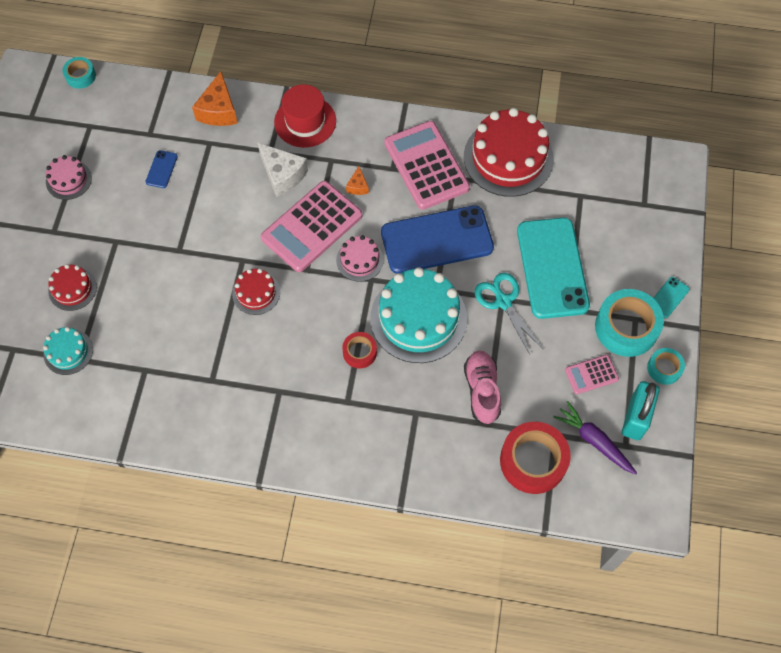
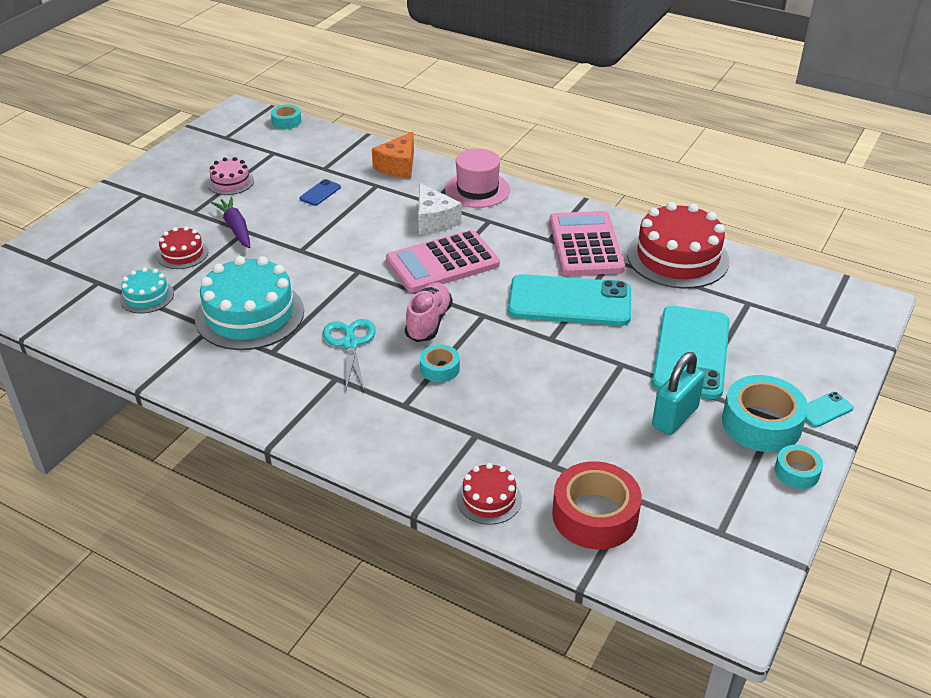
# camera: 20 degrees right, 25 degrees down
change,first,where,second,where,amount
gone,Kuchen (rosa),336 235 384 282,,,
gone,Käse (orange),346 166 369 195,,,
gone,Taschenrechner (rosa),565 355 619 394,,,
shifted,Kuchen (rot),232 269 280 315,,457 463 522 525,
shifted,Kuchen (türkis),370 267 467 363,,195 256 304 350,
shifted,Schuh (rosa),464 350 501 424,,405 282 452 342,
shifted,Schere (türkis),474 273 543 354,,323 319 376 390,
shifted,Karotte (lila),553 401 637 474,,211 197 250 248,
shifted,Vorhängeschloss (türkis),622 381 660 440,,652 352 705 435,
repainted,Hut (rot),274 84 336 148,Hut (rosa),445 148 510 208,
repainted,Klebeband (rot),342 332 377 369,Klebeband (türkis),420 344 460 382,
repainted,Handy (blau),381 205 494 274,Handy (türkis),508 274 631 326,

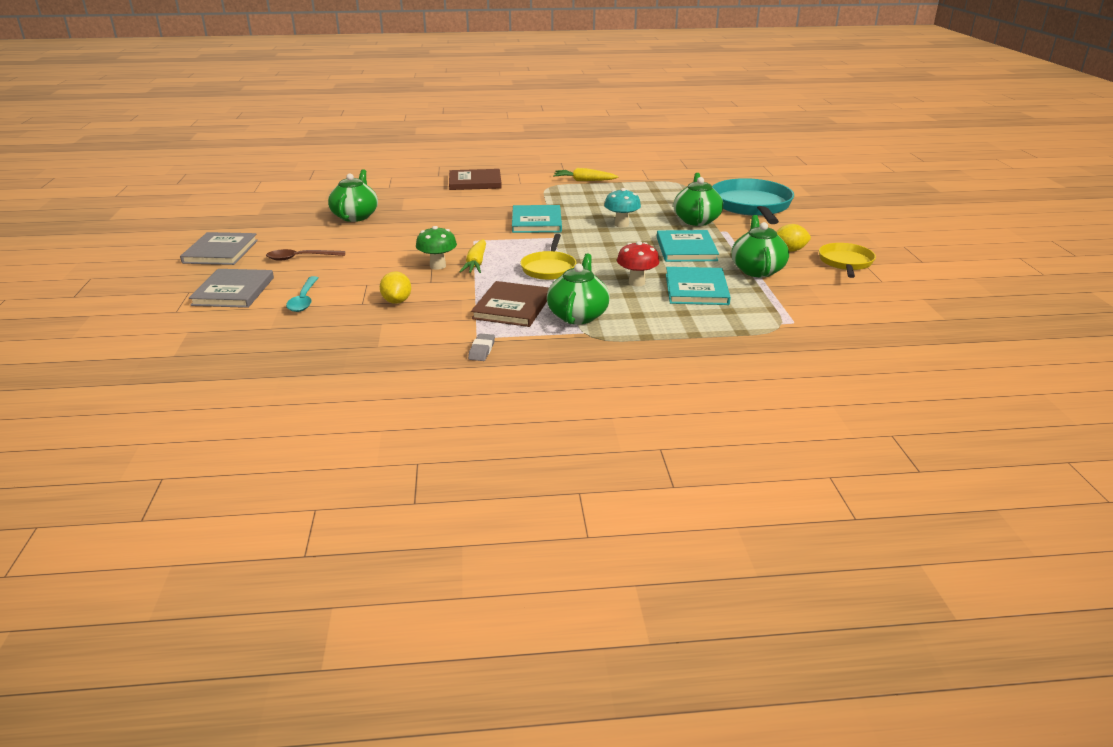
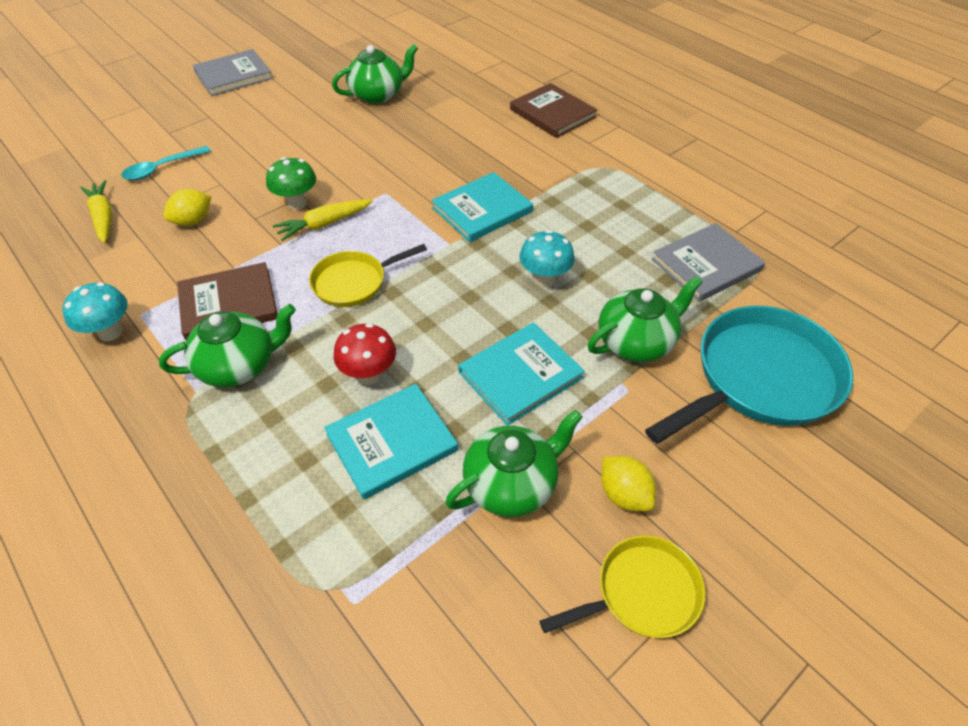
# camera: 55 degrees right, 20 degrees up
change,first,where,second,where,amount
gone,Löffel (braun),266 249 345 261,,,
shifted,Buch (grau),189 269 274 308,,652 223 765 302,
shifted,Karotte (gelb),553 168 618 181,,80 180 112 243,
swapped,Radiergummi (grau),468 333 495 361,Pilz (türkis),62 282 128 341,

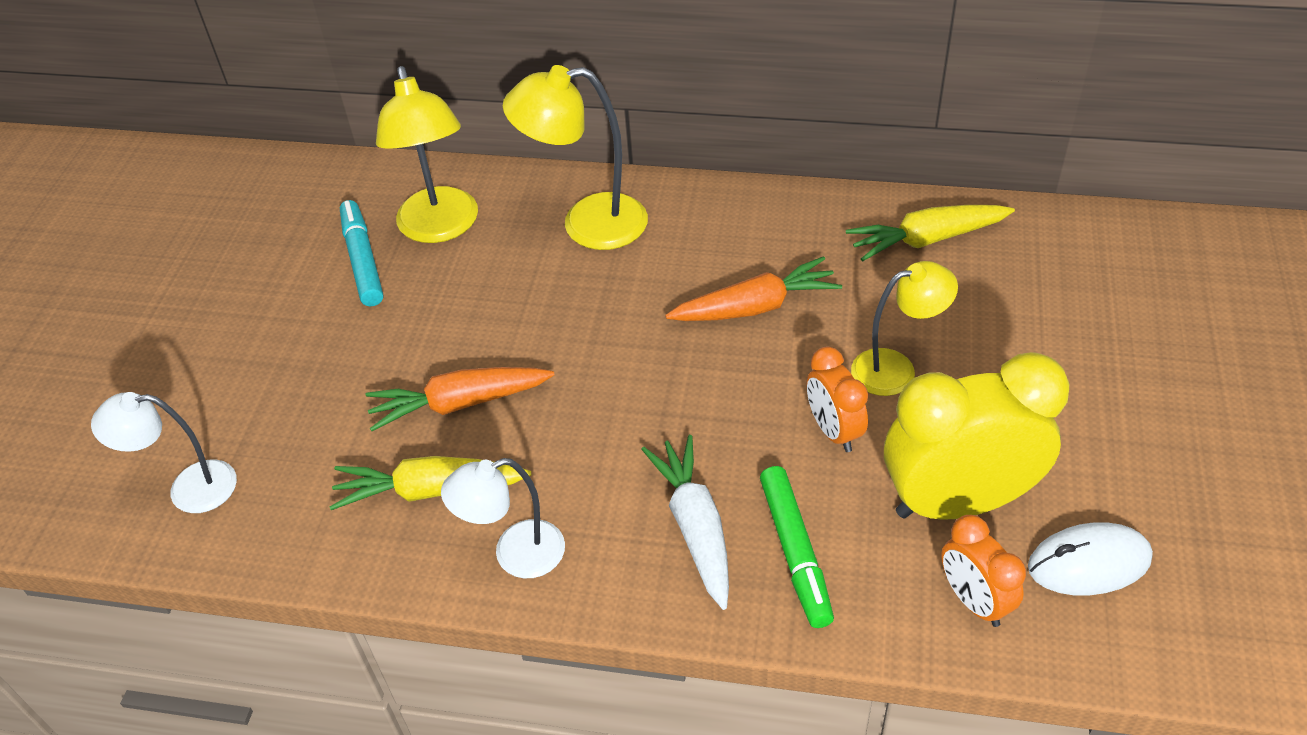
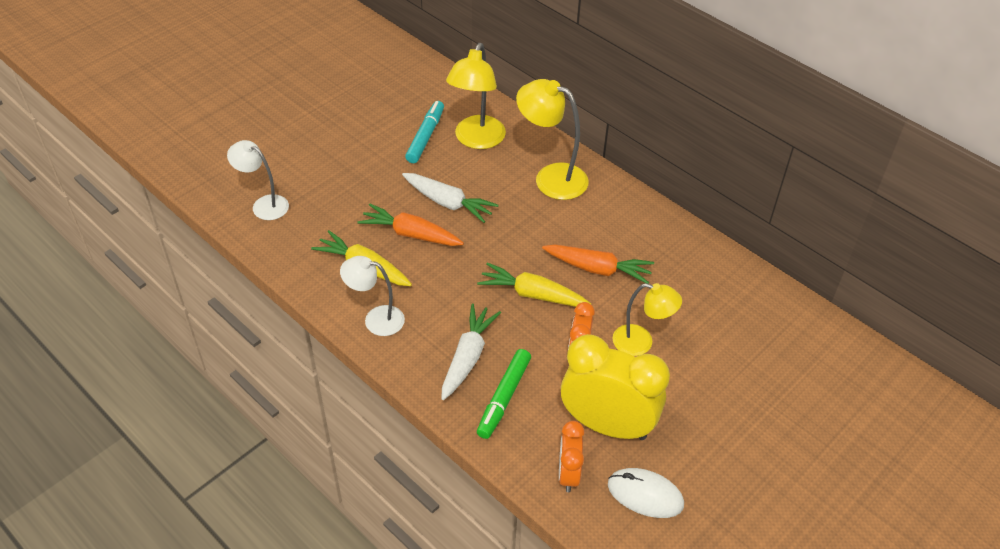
# camera: 30 degrees right, 0 degrees up
change,first,where,second,where,amount
new,,,Karotte (weiß),402 173 498 223,
shifted,Karotte (gelb),846 205 1015 261,,477 262 591 307,

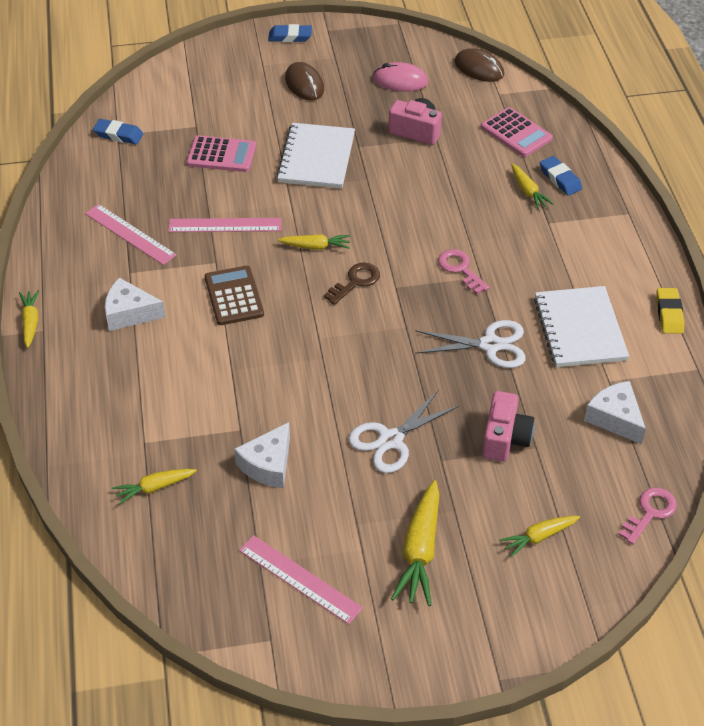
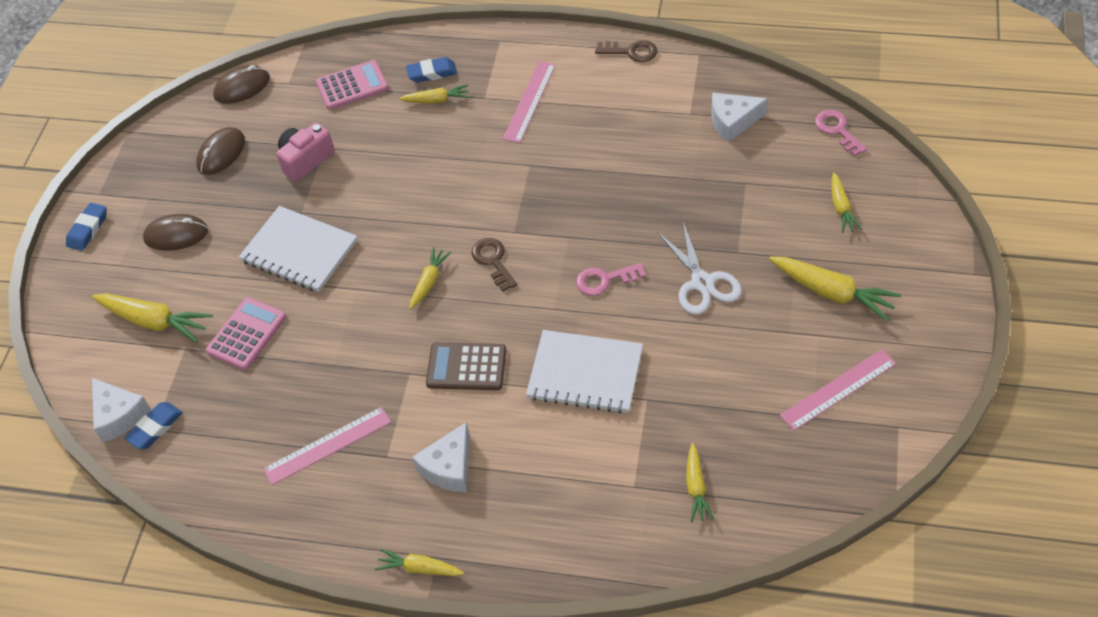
# camera: 65 degrees left, 5 degrees up
change,first,where,second,where,amount
gone,Schere (weiß),415 320 526 368,,,
gone,Kamera (rosa),482 391 534 462,,,
new,,,Karotte (gelb),92 293 213 343,
shifted,Lineal (rosa),168 218 282 232,,503 61 556 143,
shifted,Käse (weiß),234 422 290 488,,92 378 151 442,
shifted,Schlüssel (rosa),438 249 490 294,,576 263 646 296,
shifted,Notizbuch (weiß),534 286 629 367,,526 330 643 413,
swapped,Radiergummi (gelb),656 288 685 334,Schlüssel (braun),595 40 657 62,
repainted,Computermaus (rosa),373 62 428 92,Computermaus (braun),196 127 245 175,

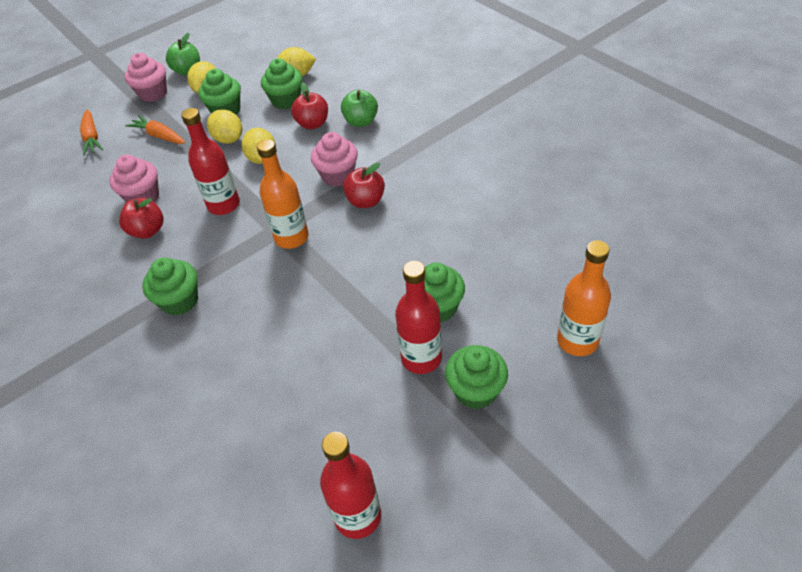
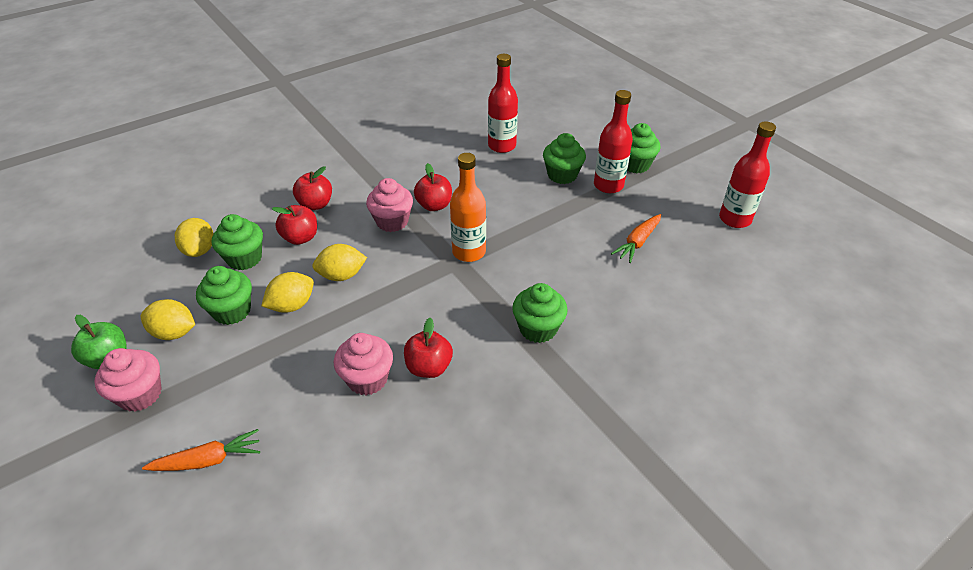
# camera: 90 degrees left, 5 degrees down
change,first,where,second,where,amount
gone,Flasche (orange),557 240 611 356,,,
shifted,Karotte (orange),125 115 186 144,,611 214 661 263,
shifted,Flasche (rot),181 108 240 215,,488 54 518 153,
repainted,Apfel (grün),341 90 378 127,Apfel (rot),293 166 332 210,

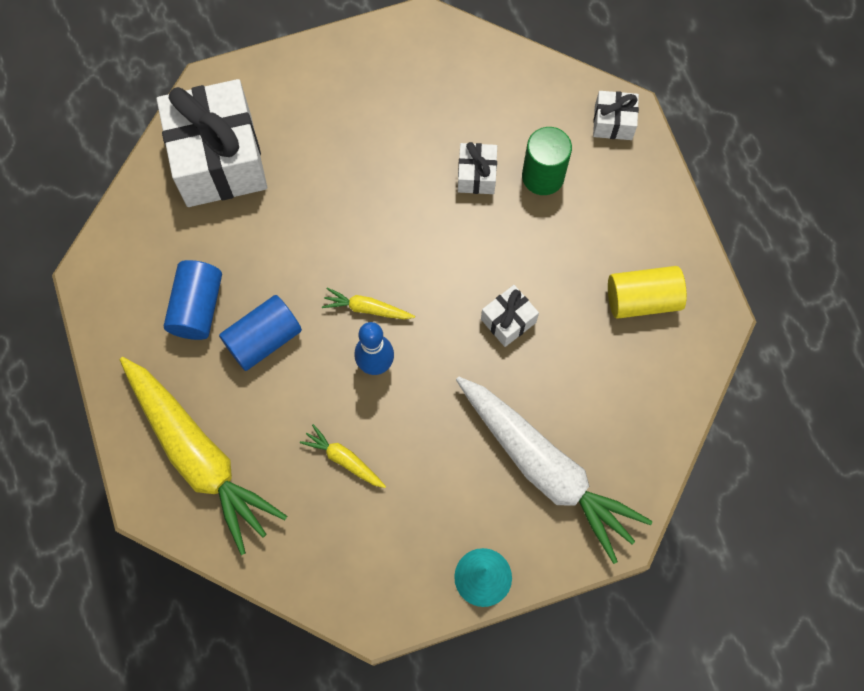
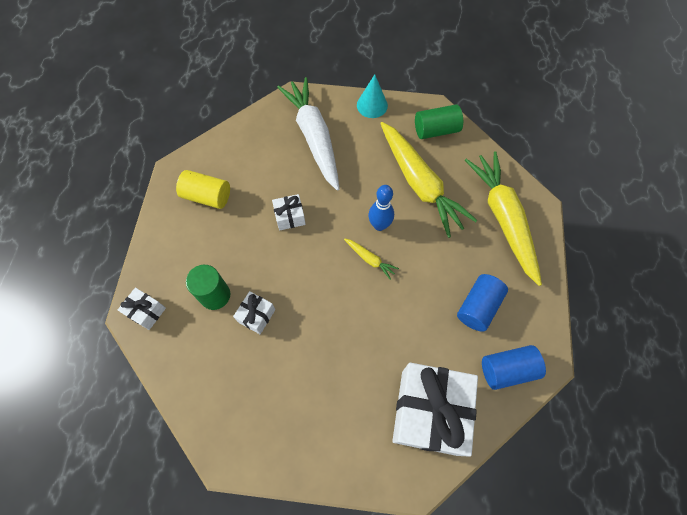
# camera: 155 degrees left, 5 degrees down
change,first,where,second,where,amount
new,,,Vollzylinder (grün),415 104 463 139,
shifted,Vollzylinder (blau),219 295 302 371,,482 345 546 390,
scaled,Karotte (gelb),300 424 386 488,,380 122 478 238,x2.43

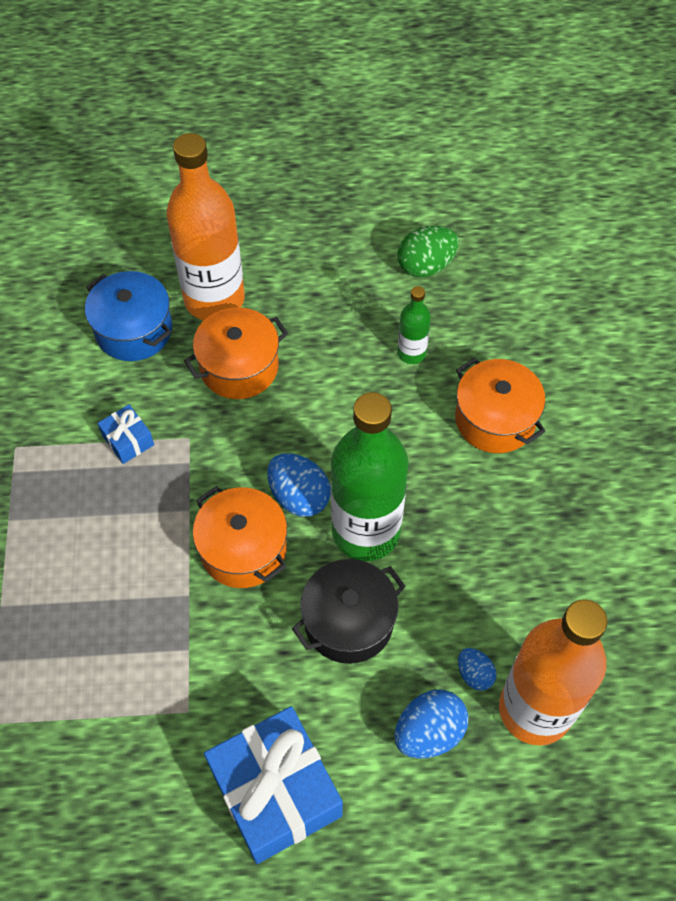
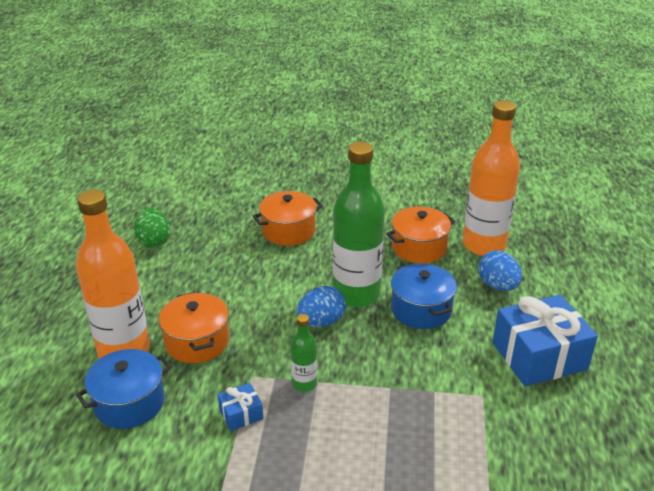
# camera: 80 degrees left, 25 degrees down
change,first,where,second,where,amount
gone,Ei (blau),458 648 497 691,,,
shifted,Kochtopf (orange),193 486 287 588,,386 207 455 263,
shifted,Flasche (grün),397 286 431 364,,290 314 317 392,
repainted,Kochtopf (schwarz),292 559 406 664,Kochtopf (blau),391 263 457 329,

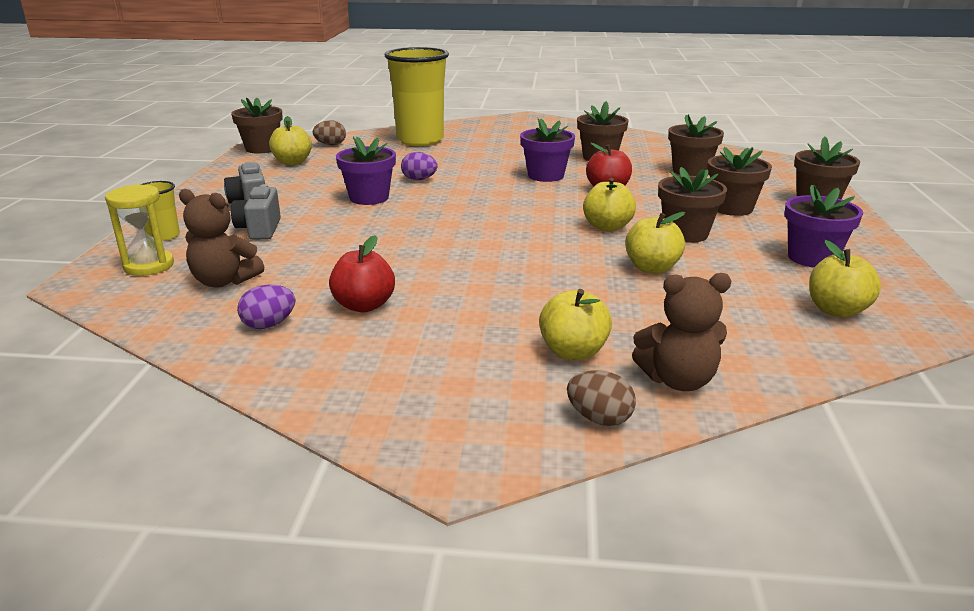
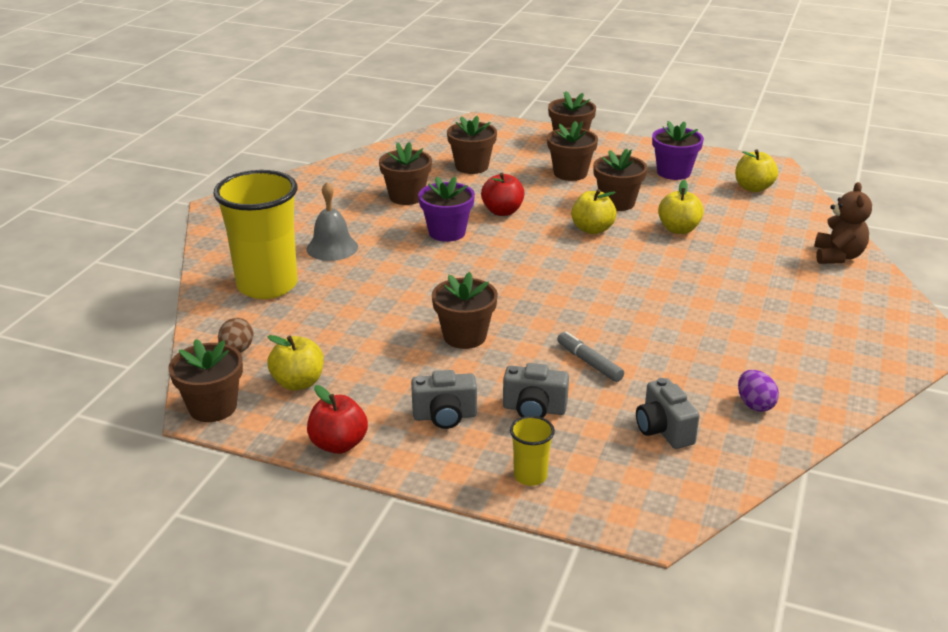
# camera: 75 degrees left, 5 degrees up
change,first,where,second,where,amount
gone,Sanduhr (gelb),105 184 174 276,,,
gone,Ei (lila),401 152 438 180,,,
gone,Apfel (gelb),539 289 612 360,,,
gone,Ei (braun),567 370 636 426,,,
new,,,Glocke (grau),306 182 358 261,
new,,,Filzstift (grau),557 331 624 382,
shifted,Apfel (rot),329 235 395 312,,307 385 368 454,
swapped,Teddybär (braun),179 189 264 288,Kamera (grau),636 378 700 449,
repainted,Blumentopf (lila),336 137 396 205,Blumentopf (braun),432 272 498 349,

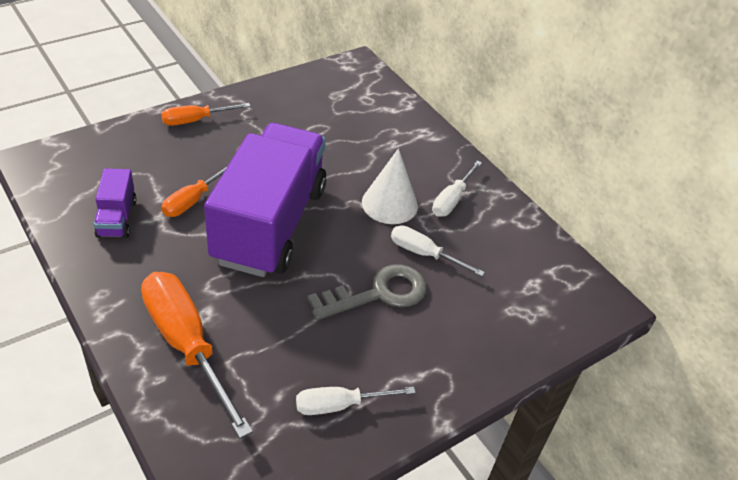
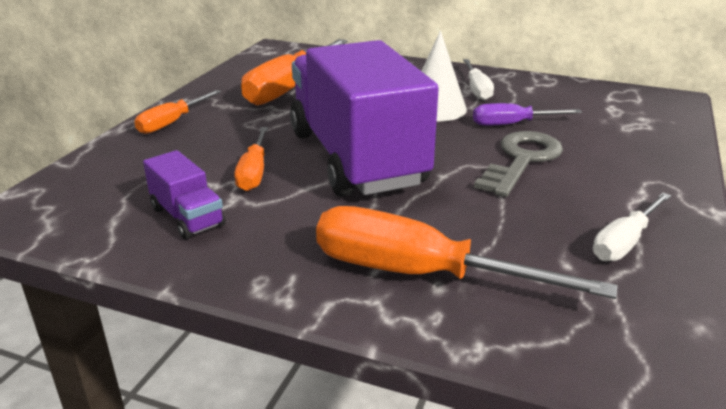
# camera: 30 degrees left, 15 degrees down
change,first,where,second,where,amount
new,,,Schraubenzieher (orange),241 39 348 106,
repainted,Schraubenzieher (weiß),391 225 485 276,Schraubenzieher (lila),473 103 582 126,

